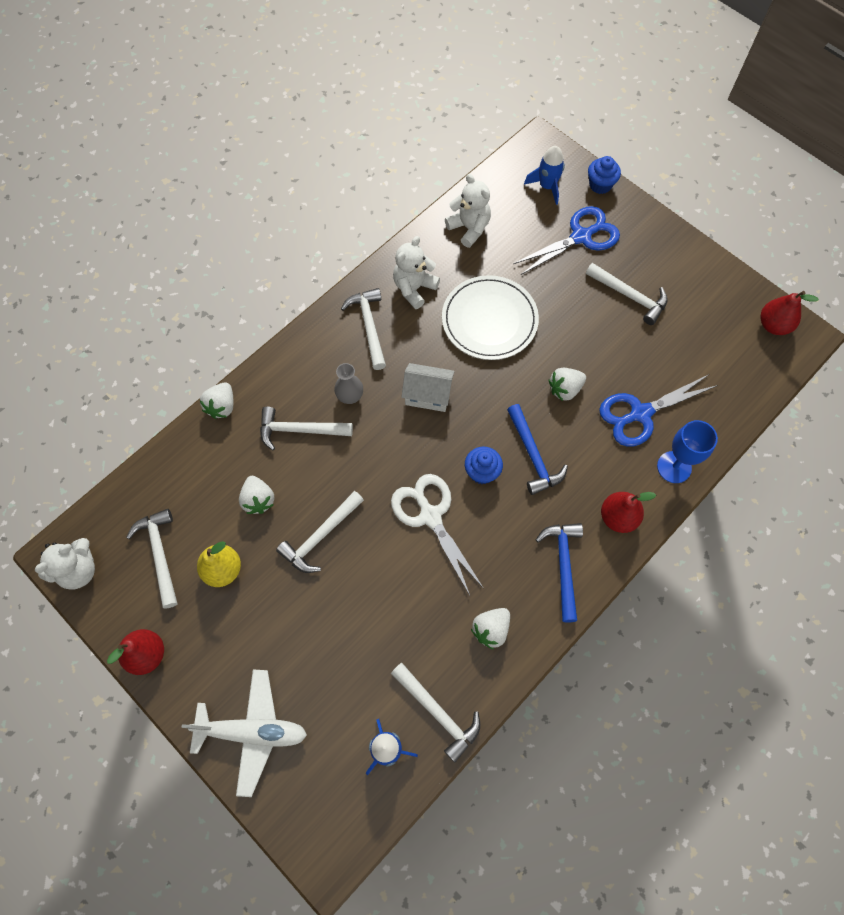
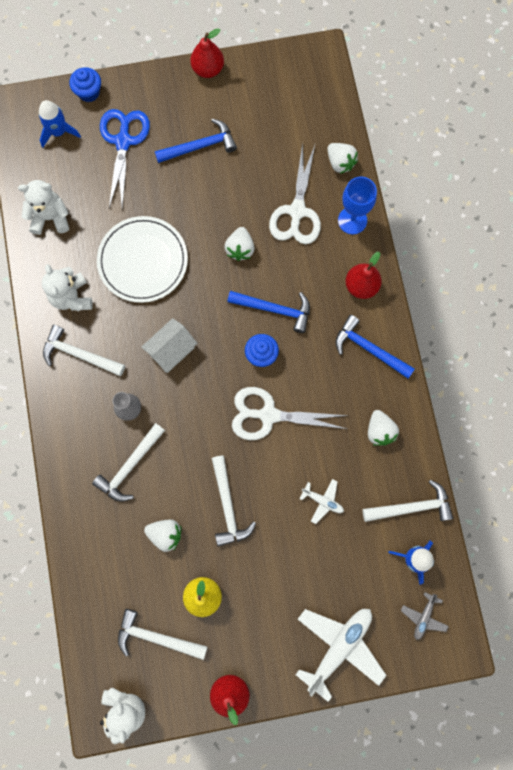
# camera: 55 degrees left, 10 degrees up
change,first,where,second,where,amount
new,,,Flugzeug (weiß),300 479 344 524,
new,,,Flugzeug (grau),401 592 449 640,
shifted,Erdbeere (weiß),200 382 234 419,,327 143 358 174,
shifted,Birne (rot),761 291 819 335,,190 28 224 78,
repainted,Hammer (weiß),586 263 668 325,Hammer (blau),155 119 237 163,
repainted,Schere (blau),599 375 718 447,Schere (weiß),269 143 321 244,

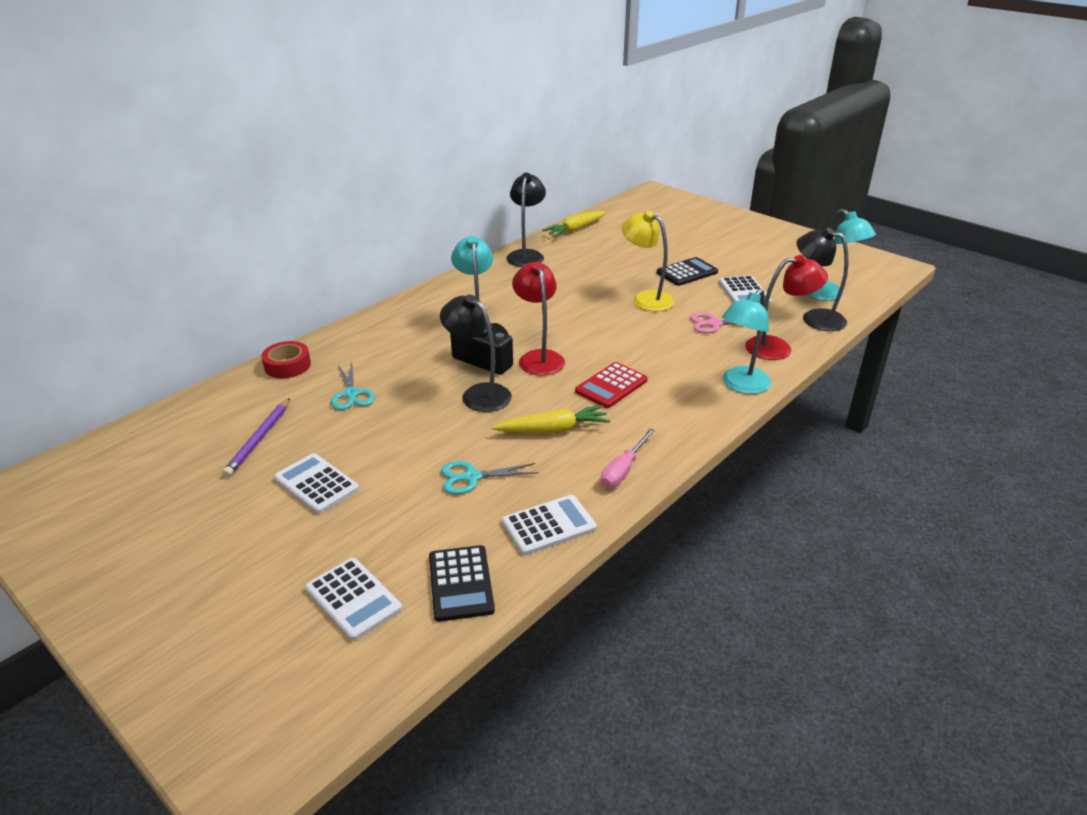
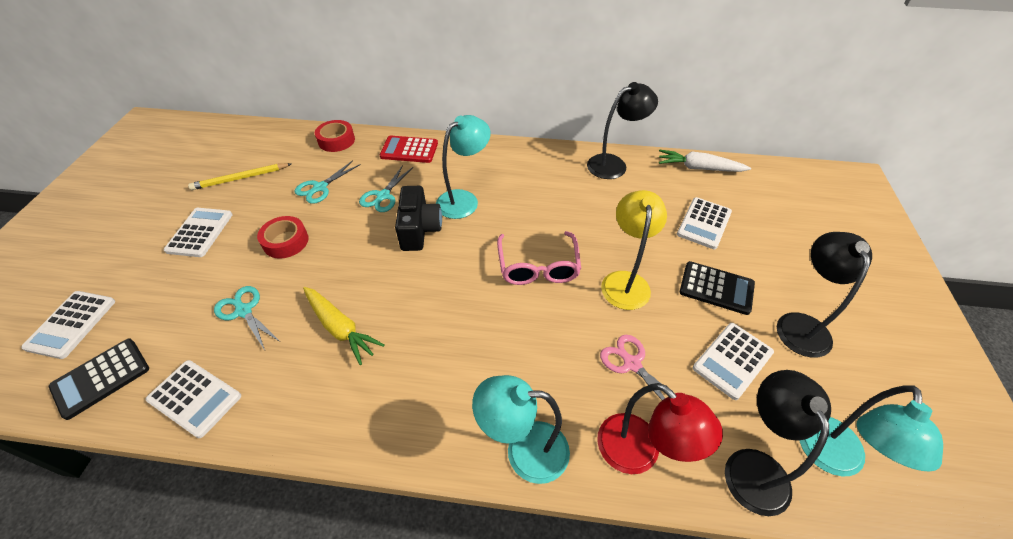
# camera: 55 degrees right, 15 degrees up
change,first,where,second,where,amount
gone,Lampe (rot),512 262 565 376,,,
gone,Schraubenzieher (rosa),601 428 655 488,,,
new,,,Klebeband (rot),257 216 309 259,
new,,,Schere (türkis),359 165 413 212,
new,,,Brille (rosa),497 231 581 285,
new,,,Taschenrechner (weiß),677 197 732 249,
shifted,Lampe (schwarz),440 294 512 412,,777 232 872 358,
shifted,Taschenrechner (rot),575 362 648 408,,380 136 438 163,
repainted,Bleistift (lila),222 398 290 477,Bleistift (gelb),188 163 291 190,
repainted,Karotte (gelb),542 211 606 237,Karotte (weiß),659 150 751 172,

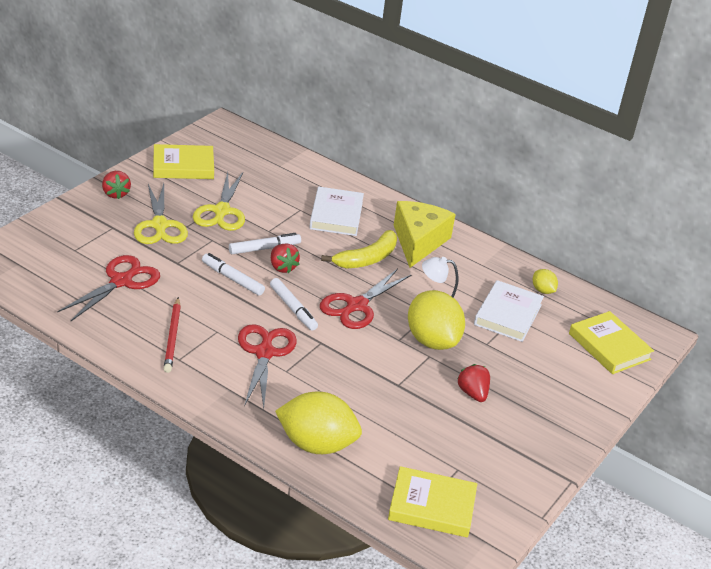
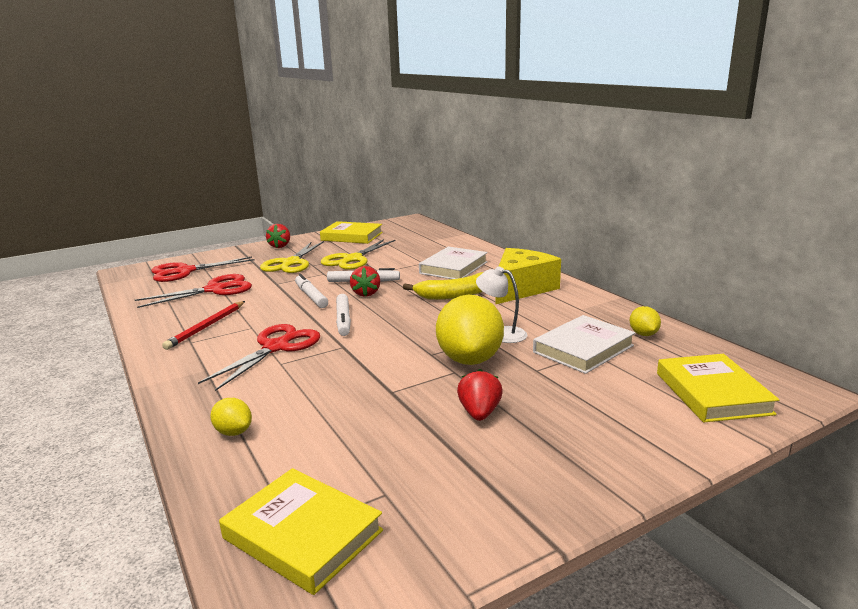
# camera: 30 degrees right, 15 degrees down
change,first,where,second,where,amount
shifted,Schere (rot),320 268 411 329,,151 256 255 282,
scaled,Zitrone (gelb),275 392 362 454,,210 398 252 436,x0.46

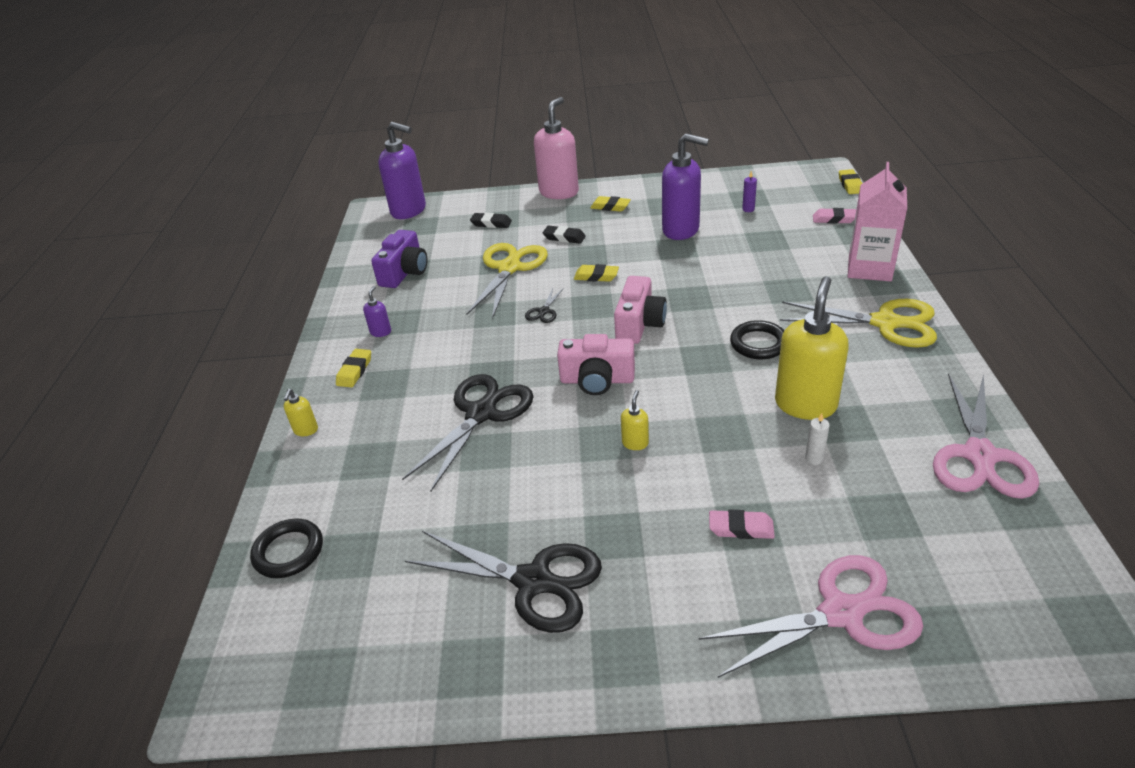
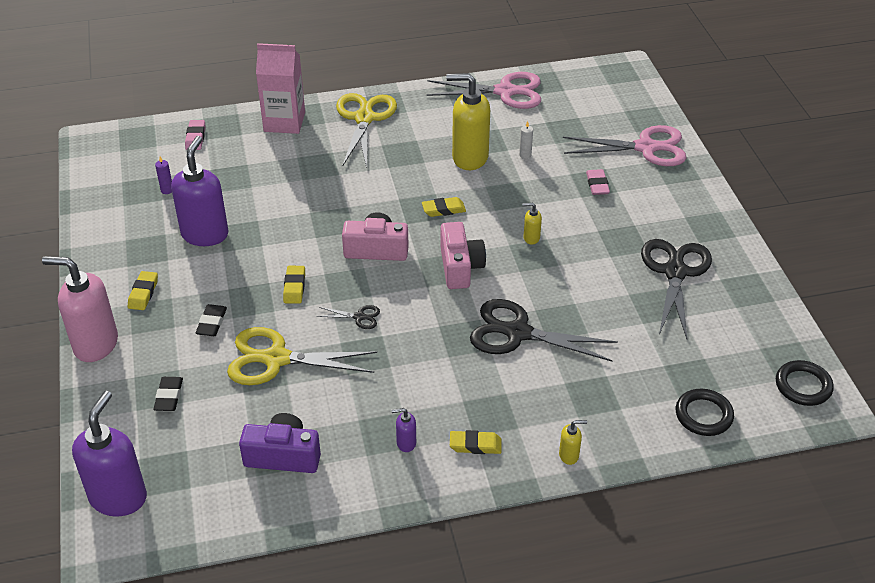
# camera: 105 degrees left, 5 degrees up
change,first,where,second,where,amount
shifted,Ring (schwarz),730 320 785 359,,776 360 834 406,
shifted,Radiergummi (gelb),839 169 863 194,,422 197 466 217,
rotated,Schere (rosa),699 555 923 678,,563 125 687 166,120 degrees clockwise

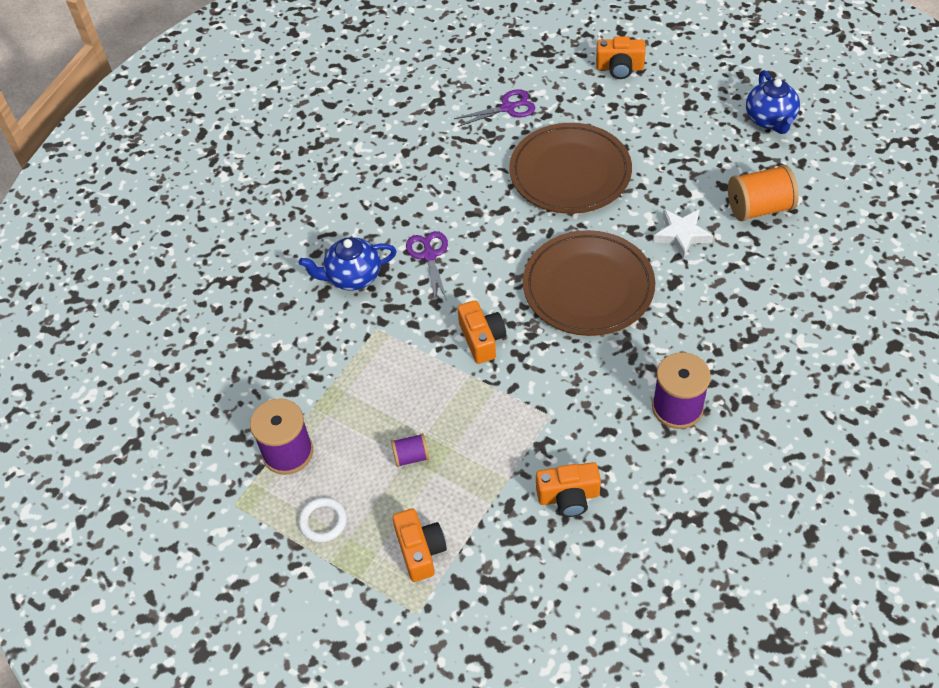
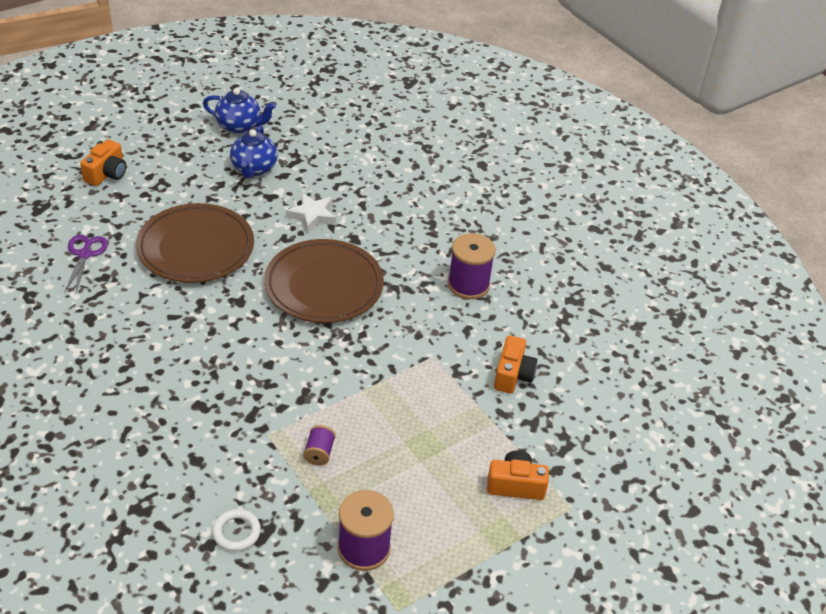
# camera: 75 degrees left, 10 degrees down
change,first,where,second,where,amount
gone,Schere (lila),406 231 448 303,,,
gone,Kamera (orange),458 300 506 364,,,
gone,Garnrolle (orange),728 165 799 221,,,
shifted,Ring (weiß),298 497 347 543,,212 509 261 551,
shifted,Teekanne (blau),299 237 397 291,,230 125 278 178,
shifted,Garnrolle (lila),391 433 429 467,,303 425 336 466,

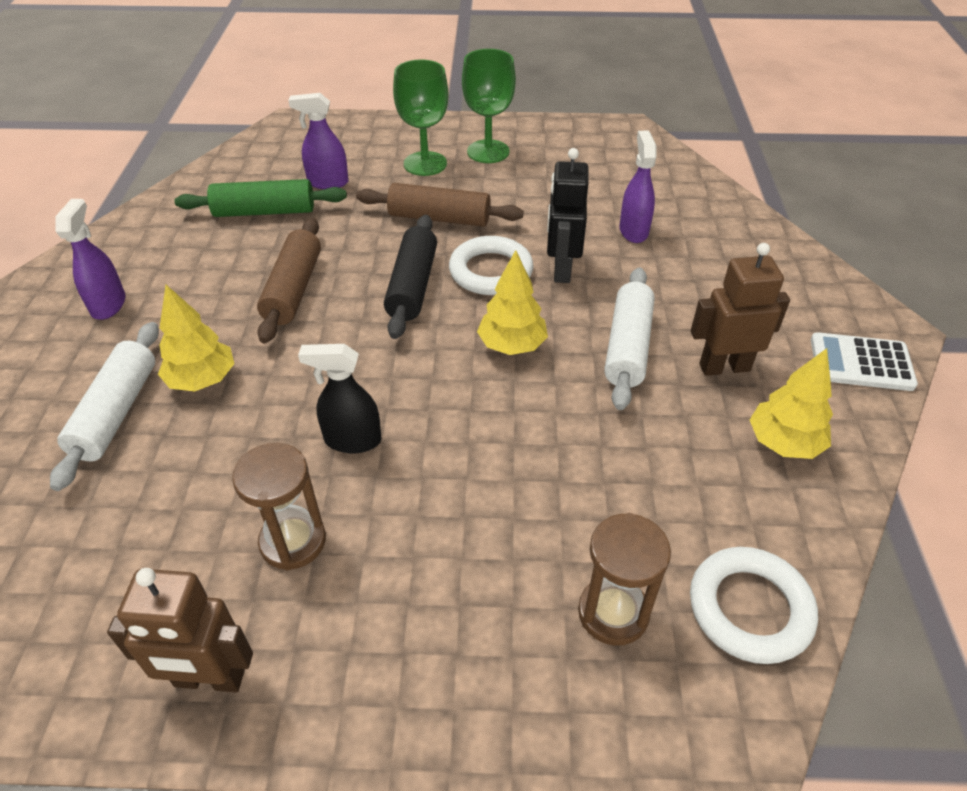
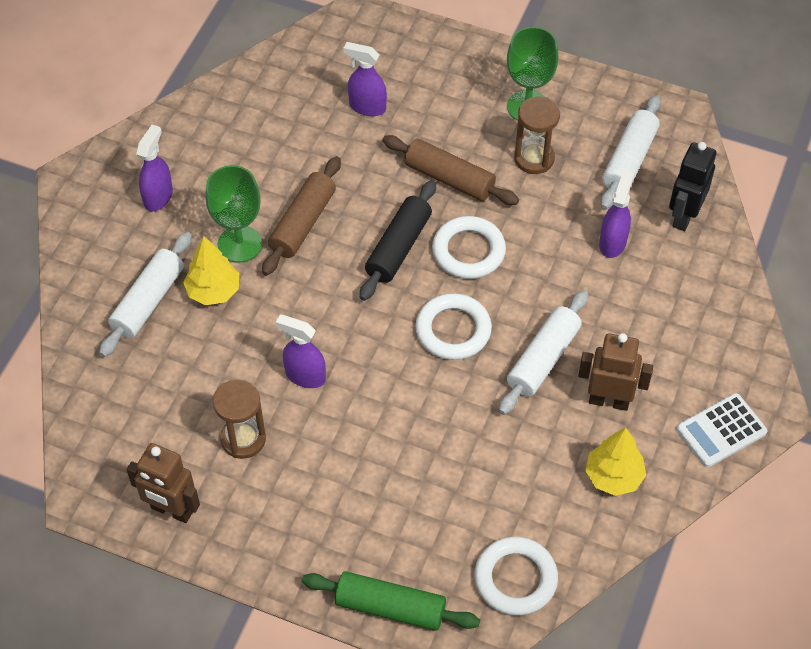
# camera: 20 degrees right, 10 degrees up
change,first,where,second,where,amount
new,,,Nudelholz (weiß),600 95 661 209,
shifted,Nudelholz (grün),174 179 347 217,,302 571 480 631,
shifted,Kelch (grün),393 59 449 176,,205 165 262 263,
shifted,Roboter (schwarz),547 148 588 283,,669 142 716 231,
shifted,Sanduhr (braun),578 513 671 646,,514 96 560 174,
swapped,Baum (gelb),477 250 548 355,Ring (weiß),416 293 492 360,
repainted,Sprühflasche (schwarz),298 344 381 453,Sprühflasche (lila),276 314 326 388,
rotated,Taschenrechner (weiß),811 332 918 391,,676 393 768 467,60 degrees counterclockwise

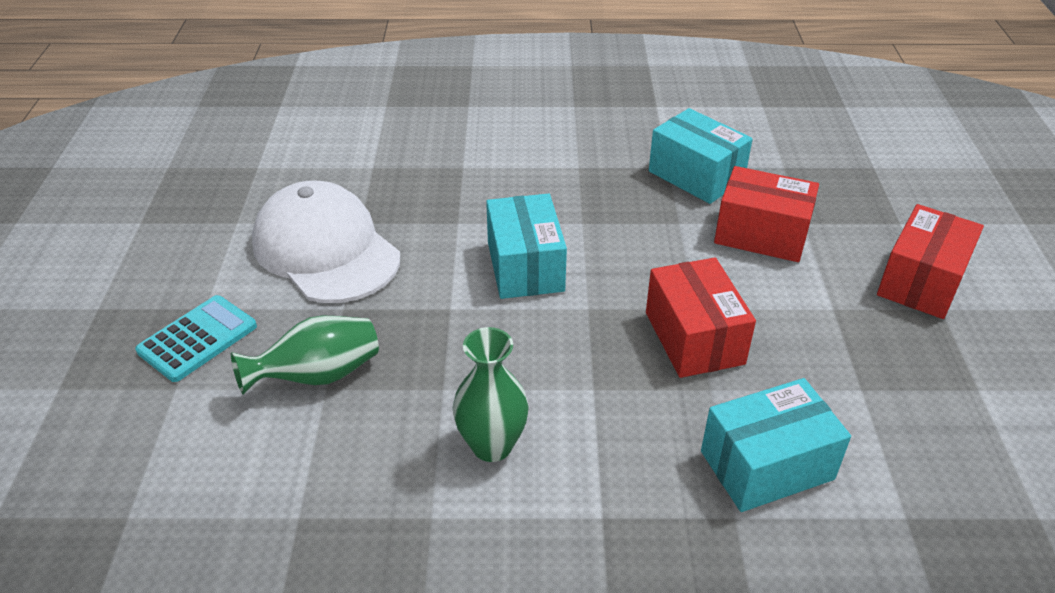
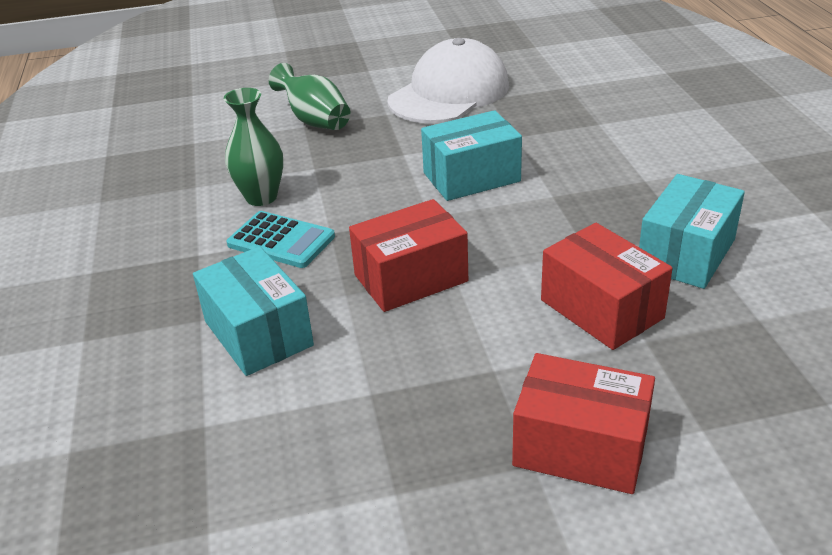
# camera: 80 degrees right, 5 degrees down
change,first,where,second,where,amount
shifted,Taschenrechner (türkis),135 295 257 382,,226 211 335 268,
rotated,Schachtel (rot),714 166 819 262,,541 223 673 350,45 degrees counterclockwise

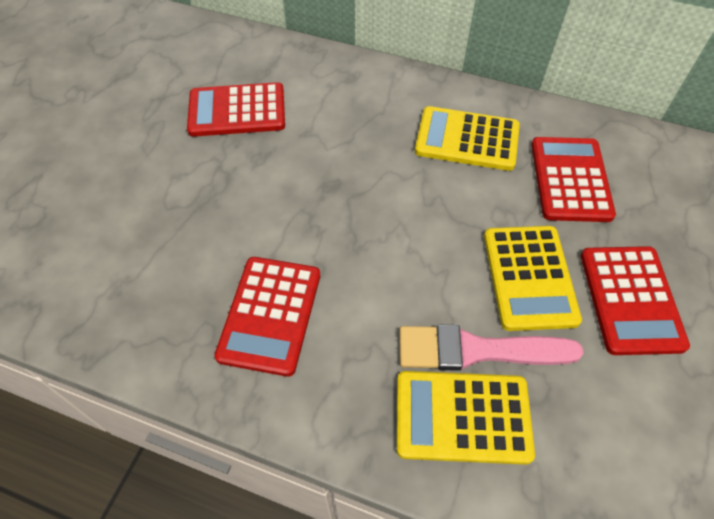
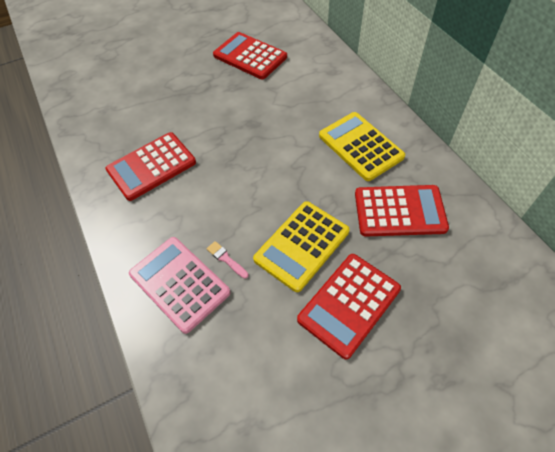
# camera: 45 degrees right, 0 degrees up
change,first,where,second,where,amount
repainted,Taschenrechner (gelb),397 371 535 465,Taschenrechner (rosa),129 237 231 334,
rotated,Taschenrechner (rot),531 137 616 222,,355 185 449 237,45 degrees clockwise
scaled,Pinsel (rosa),399 325 584 371,,207 241 249 279,x0.41

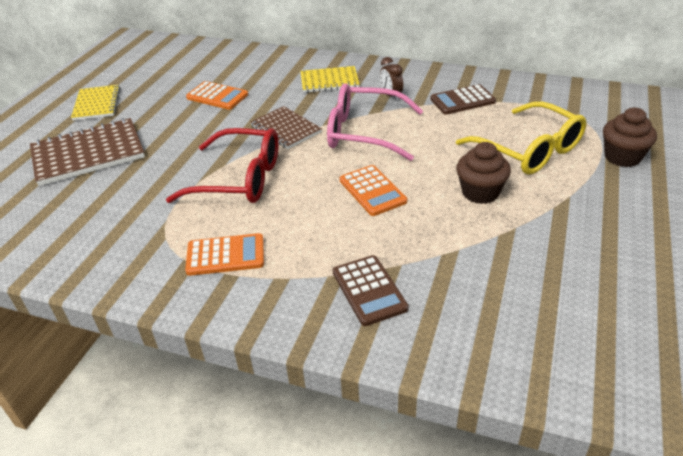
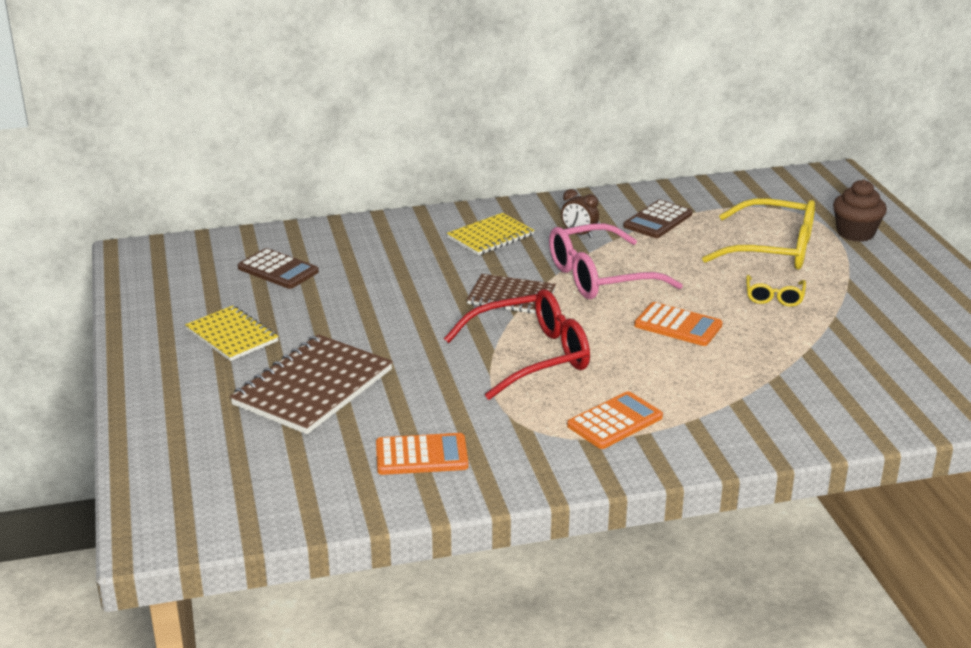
# camera: 35 degrees left, 10 degrees down
change,first,where,second,where,amount
shifted,Taschenrechner (orange),186 81 248 110,,376 433 468 475,
shifted,Taschenrechner (braun),333 255 409 326,,238 248 319 289,
swapped,Muffin (braun),456 142 511 204,Brille (gelb),746 275 806 307,

